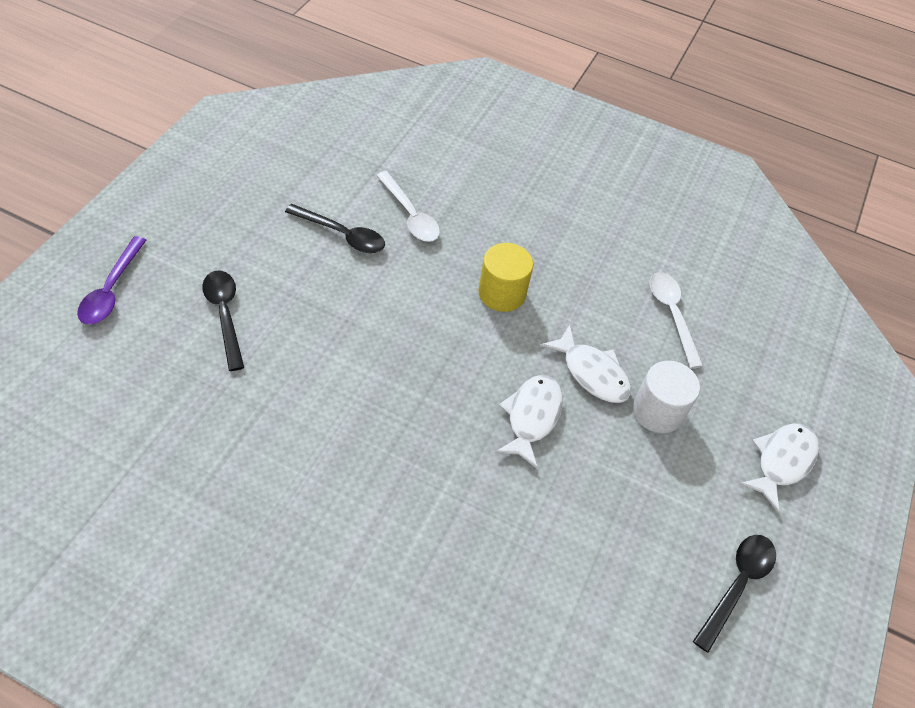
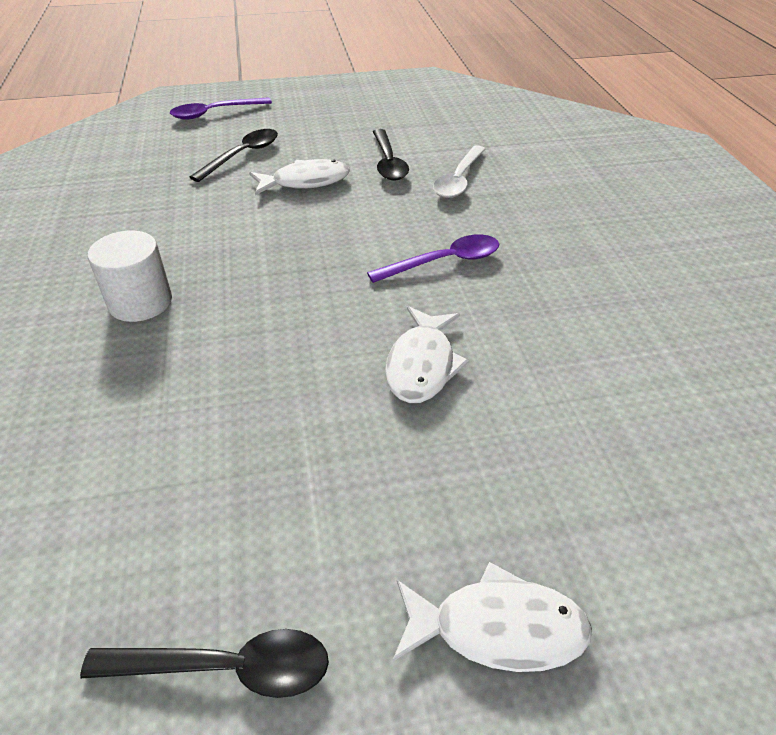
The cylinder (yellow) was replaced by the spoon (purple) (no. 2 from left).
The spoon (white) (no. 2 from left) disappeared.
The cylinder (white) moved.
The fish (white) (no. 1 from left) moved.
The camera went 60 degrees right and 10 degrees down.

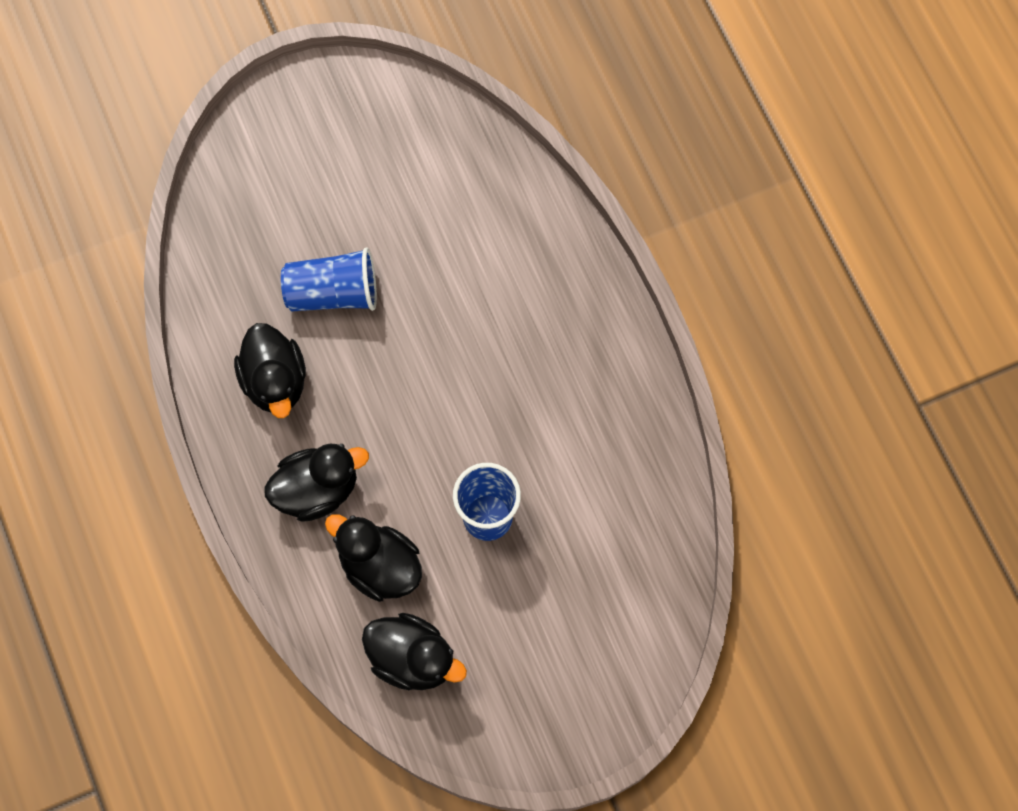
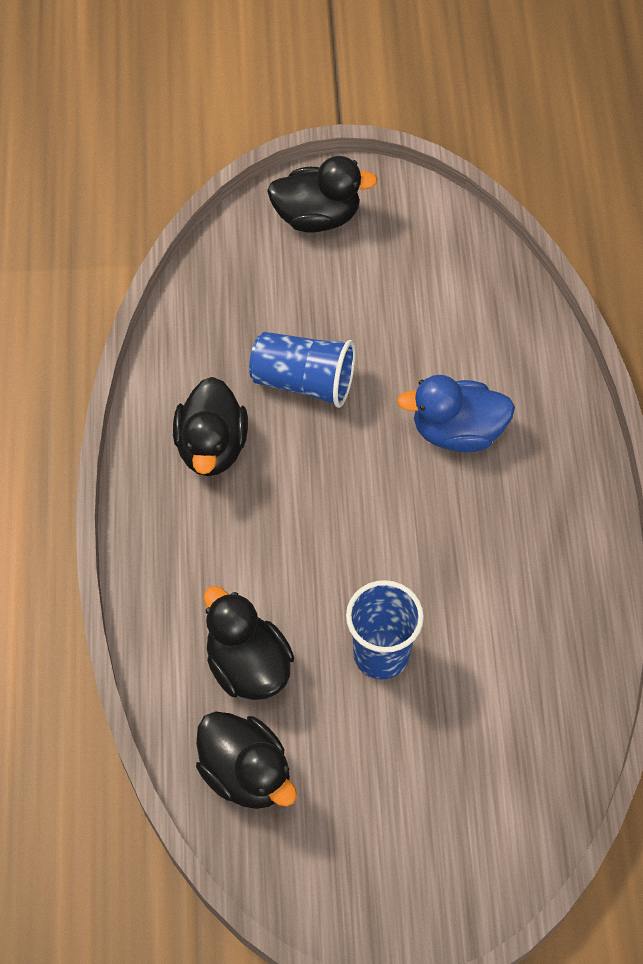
The duck (black) (no. 2 from left in the first image) moved.
The duck (blue) appeared.
The camera went 20 degrees right and 10 degrees down.

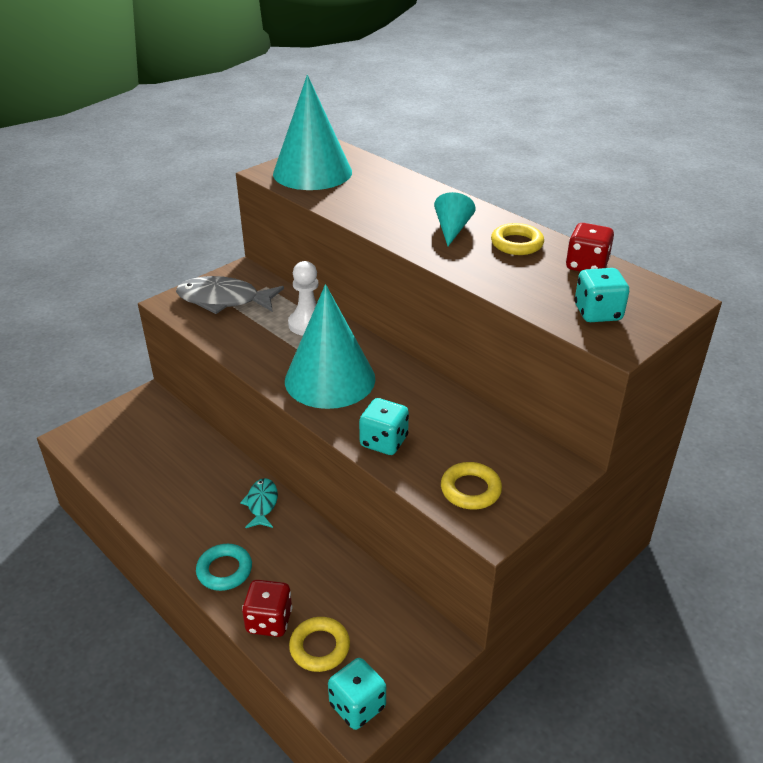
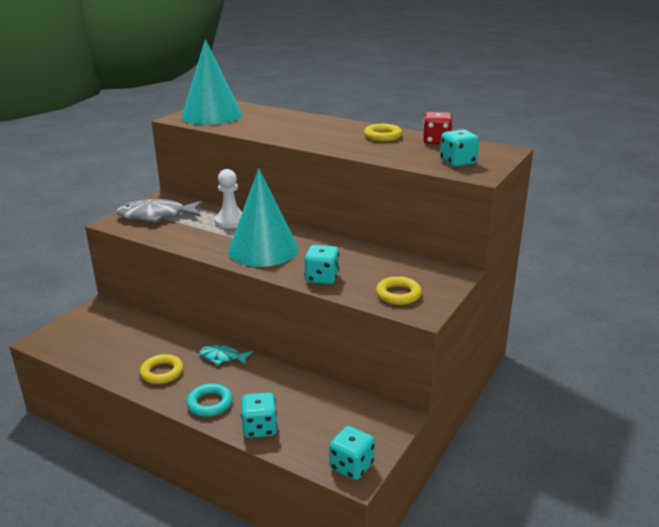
The cone (turquoise) (no. 3 from left) disappeared.
The fish (turquoise) turned 60 degrees counterclockwise.
The dice (red) (no. 1 from left) became the dice (turquoise) (no. 1 from left).
The ring (yellow) (no. 1 from left) moved.
The camera went 15 degrees left and 10 degrees down.

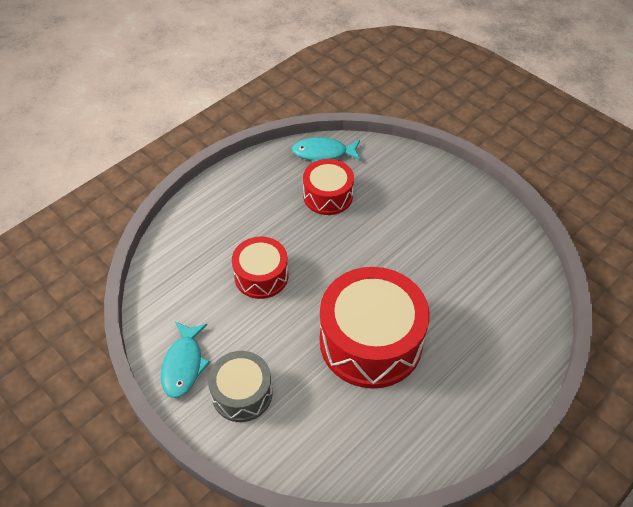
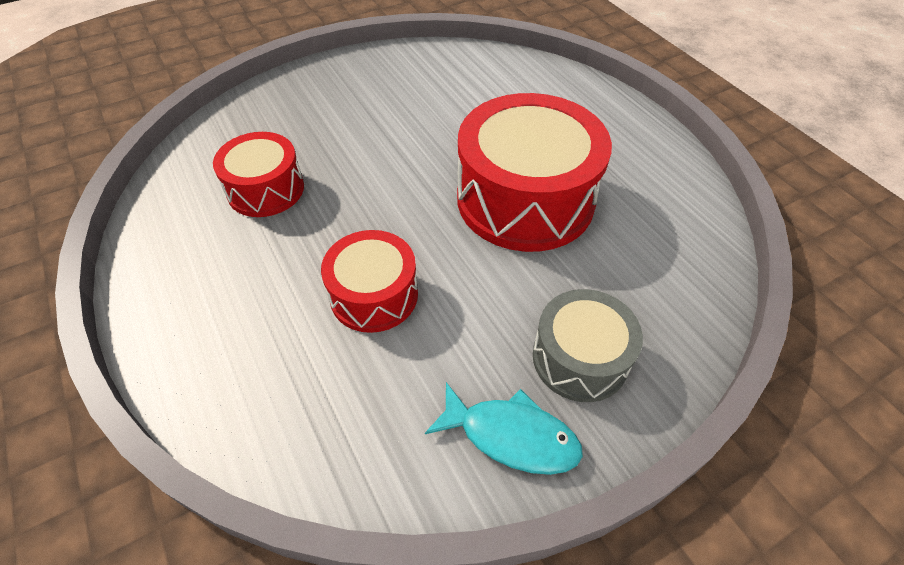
The fish (turquoise) (no. 2 from left) disappeared.
The camera went 75 degrees left and 0 degrees up.

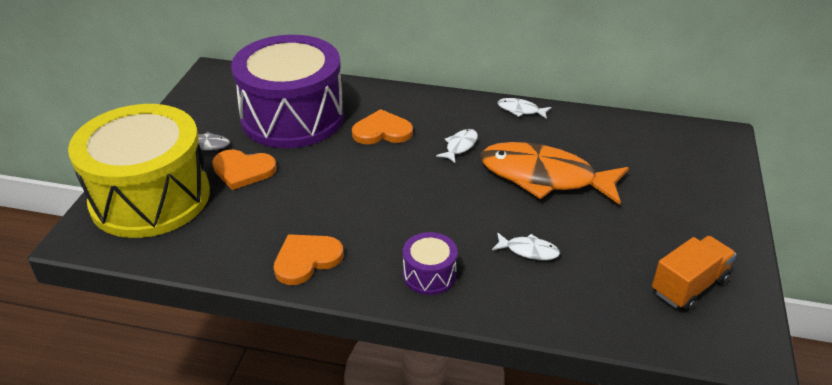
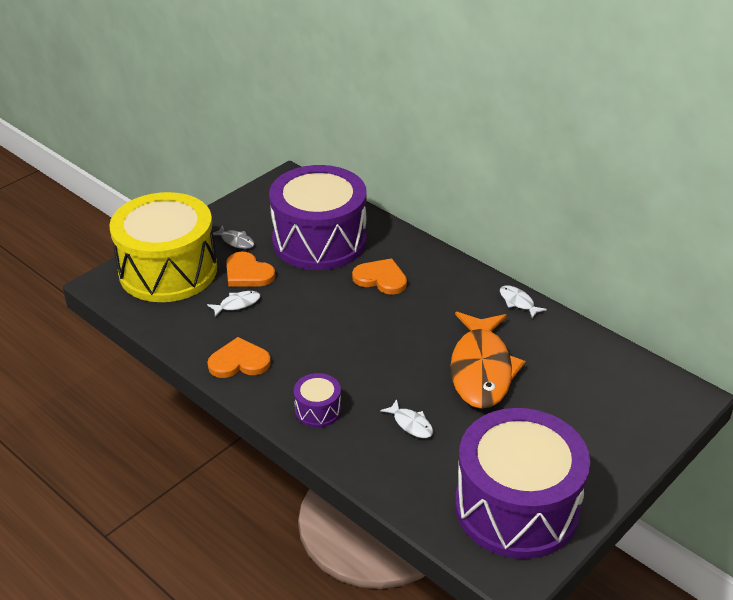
The fish (white) (no. 1 from left) moved.
The fish (orange) turned 135 degrees counterclockwise.
The truck (orange) was replaced by the drum (purple) (no. 3 from left).
The camera went 30 degrees right and 0 degrees up.

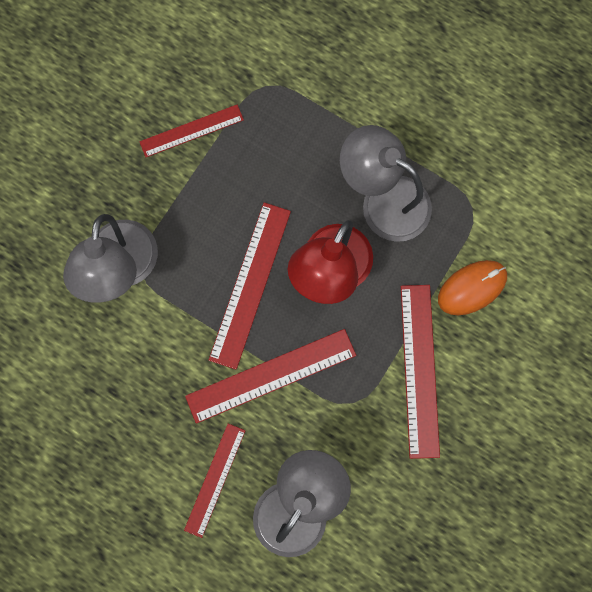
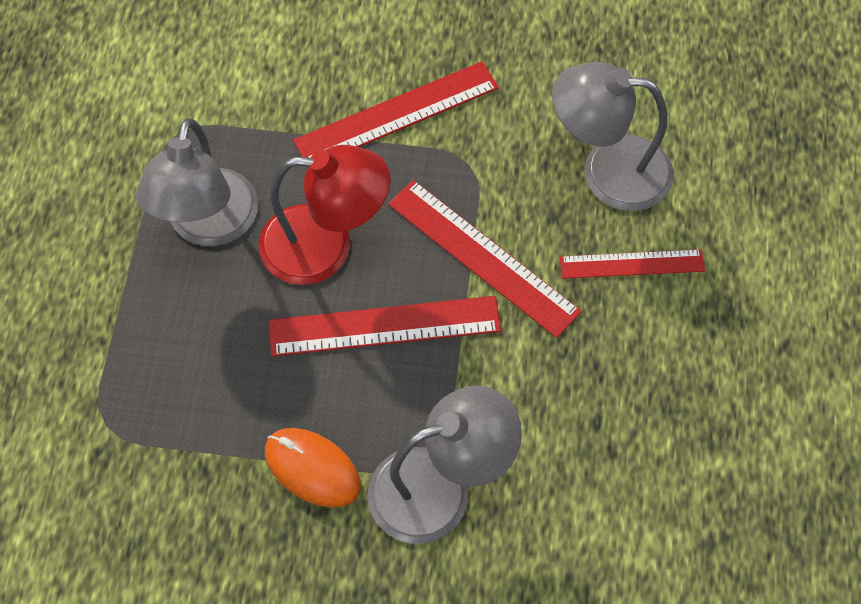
The ruler (red) (no. 1 from left) disappeared.
The mouse (orange) moved.
The camera went 115 degrees left and 15 degrees down.

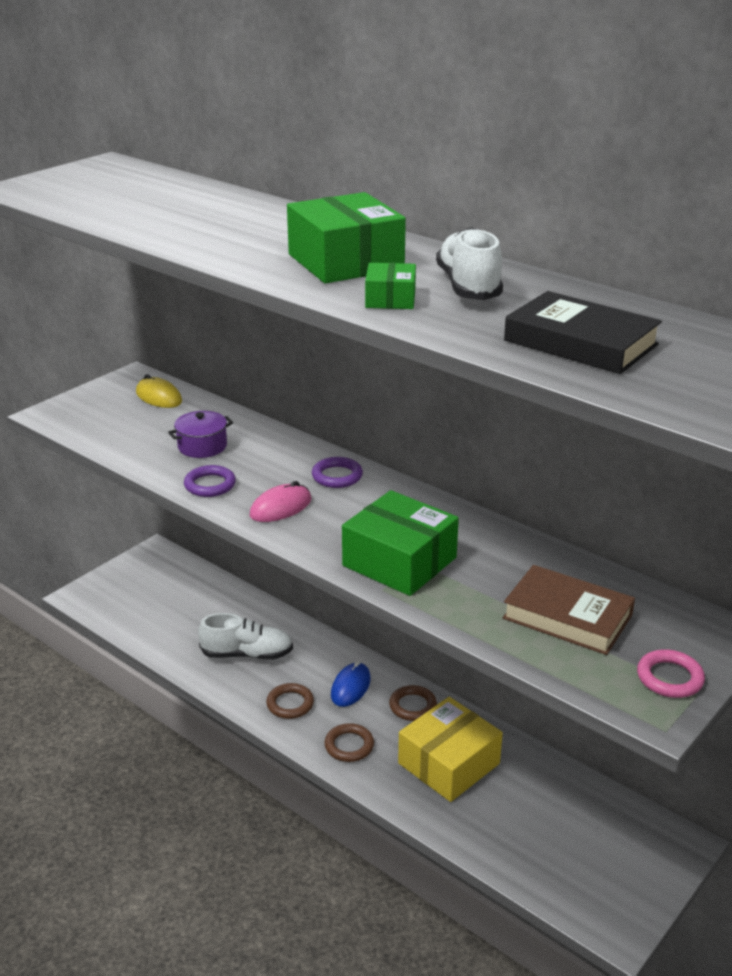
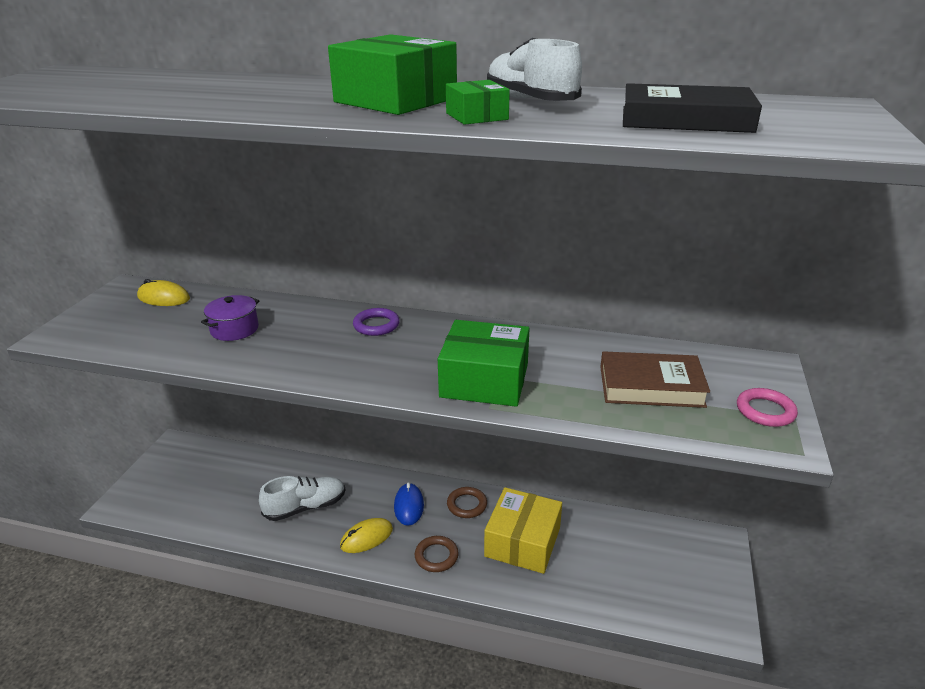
The ring (purple) (no. 1 from left) disappeared.
The mouse (pink) disappeared.
The ring (brown) (no. 1 from left) was replaced by the mouse (yellow) (no. 2 from left).
The camera went 25 degrees left and 0 degrees up.

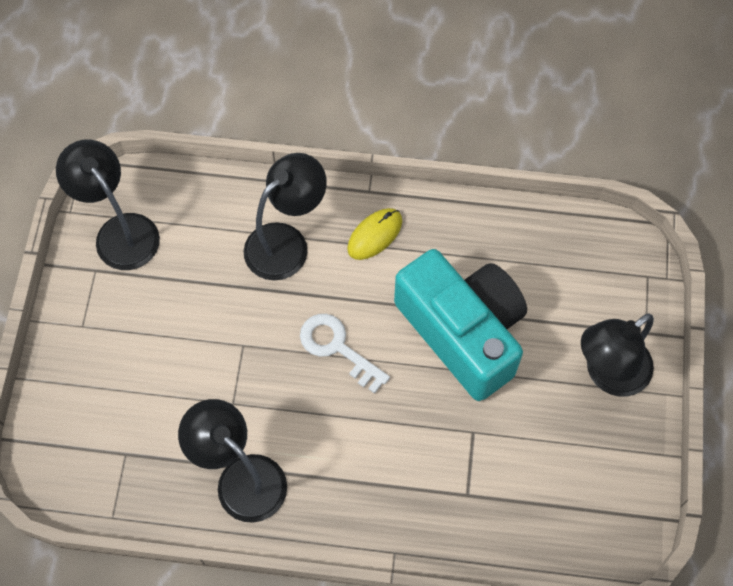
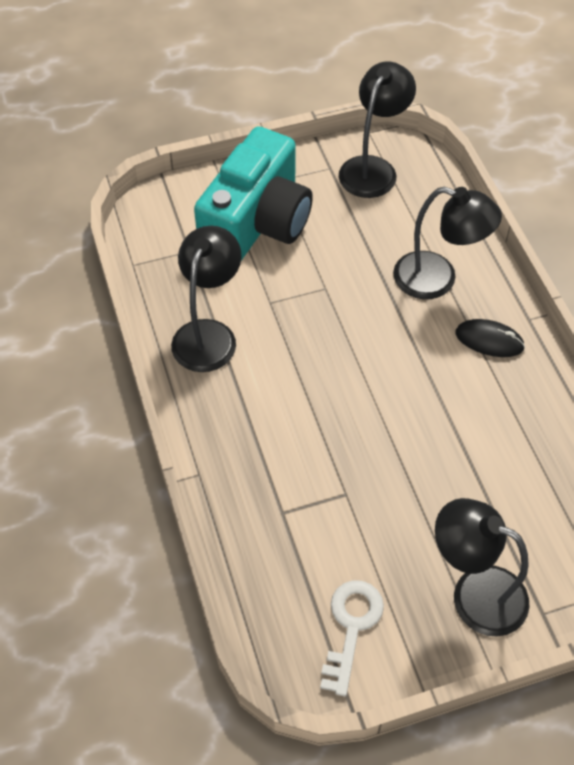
The mouse (yellow) became the mouse (black).
The camera (turquoise) moved.
The key (white) moved.
The camera went 65 degrees right and 10 degrees down.

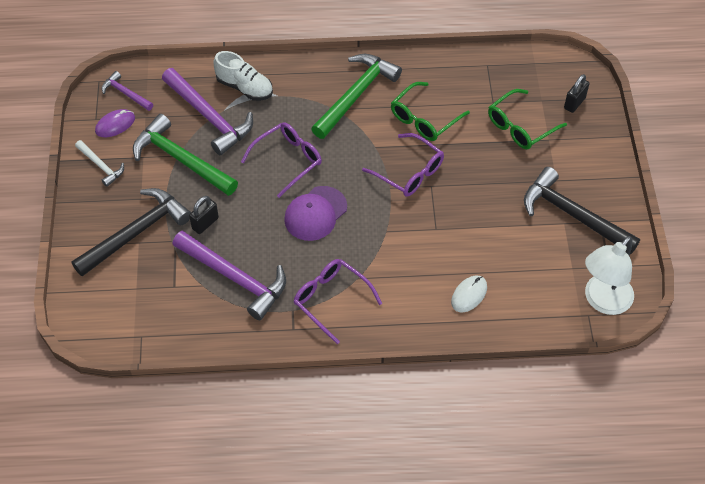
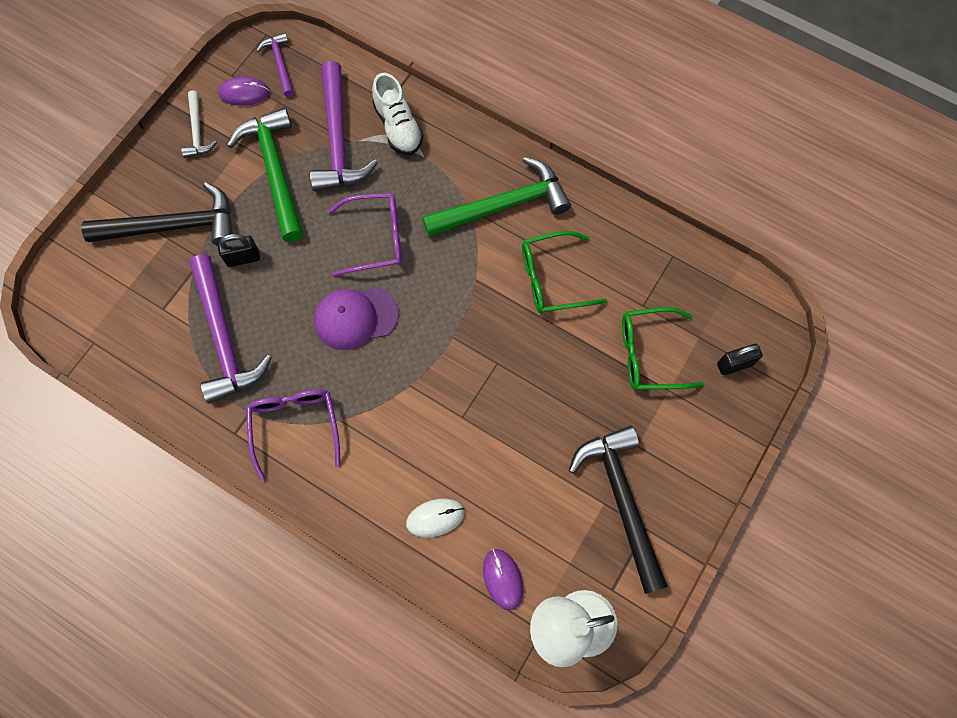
The glasses (purple) (no. 3 from left) disappeared.
The mouse (purple) (no. 2 from left) appeared.
The camera went 35 degrees right and 15 degrees up.

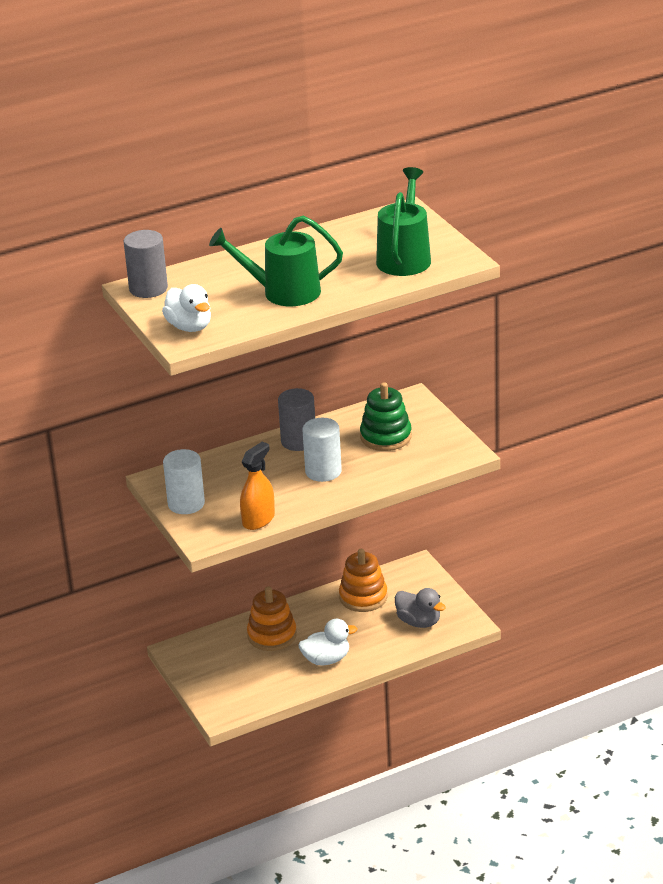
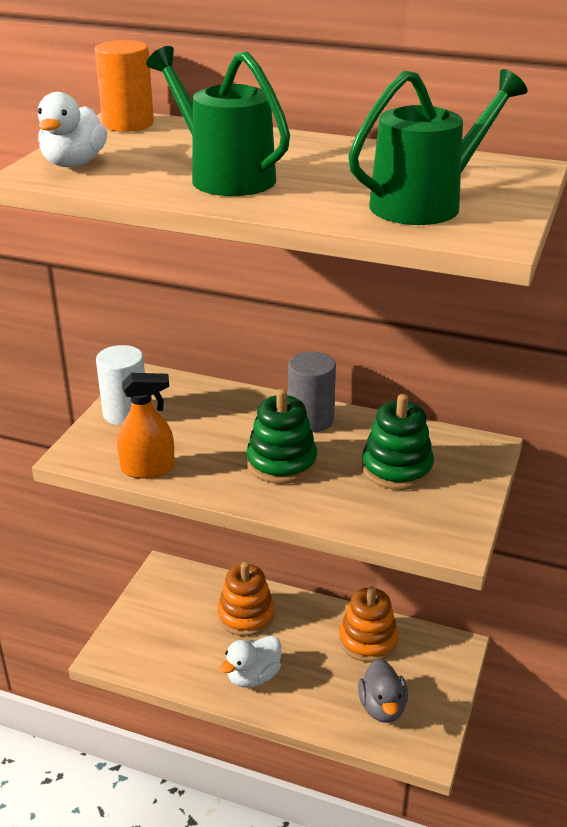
The cylinder (grey) (no. 1 from left) became the cylinder (orange).
The cylinder (white) (no. 2 from left) was replaced by the stacking toy (green) (no. 1 from left).
The duck (white) (no. 2 from left) turned 105 degrees clockwise.
The camera went 45 degrees right and 0 degrees up.

